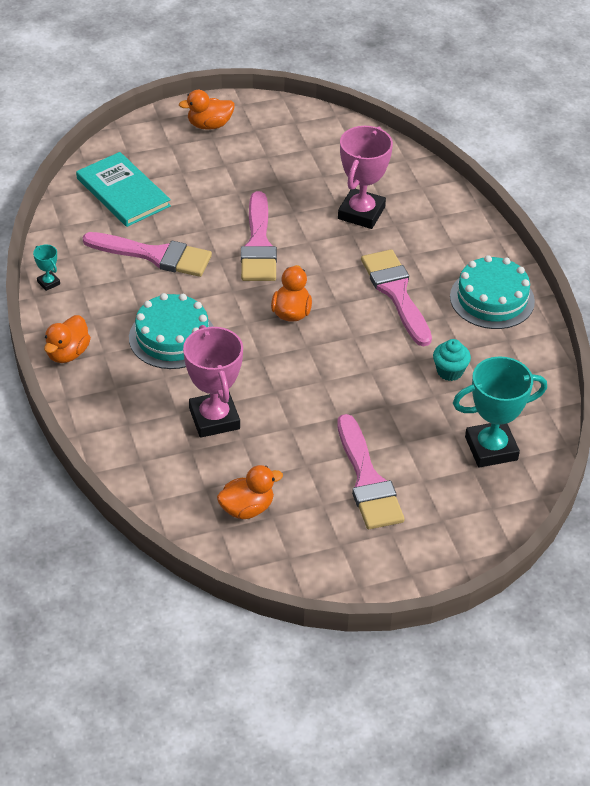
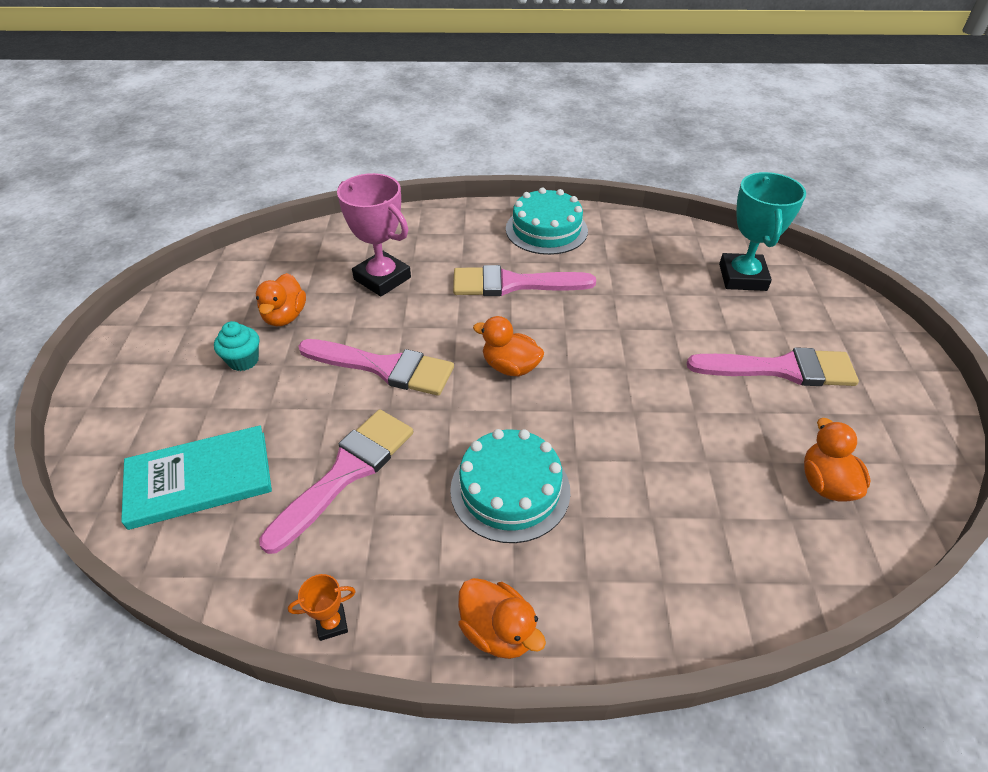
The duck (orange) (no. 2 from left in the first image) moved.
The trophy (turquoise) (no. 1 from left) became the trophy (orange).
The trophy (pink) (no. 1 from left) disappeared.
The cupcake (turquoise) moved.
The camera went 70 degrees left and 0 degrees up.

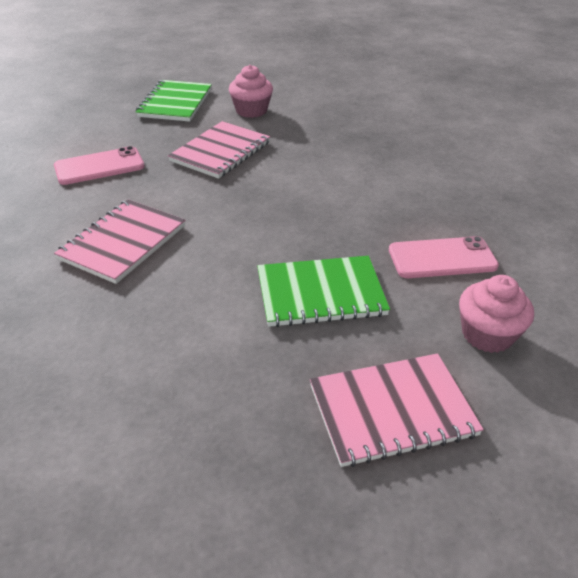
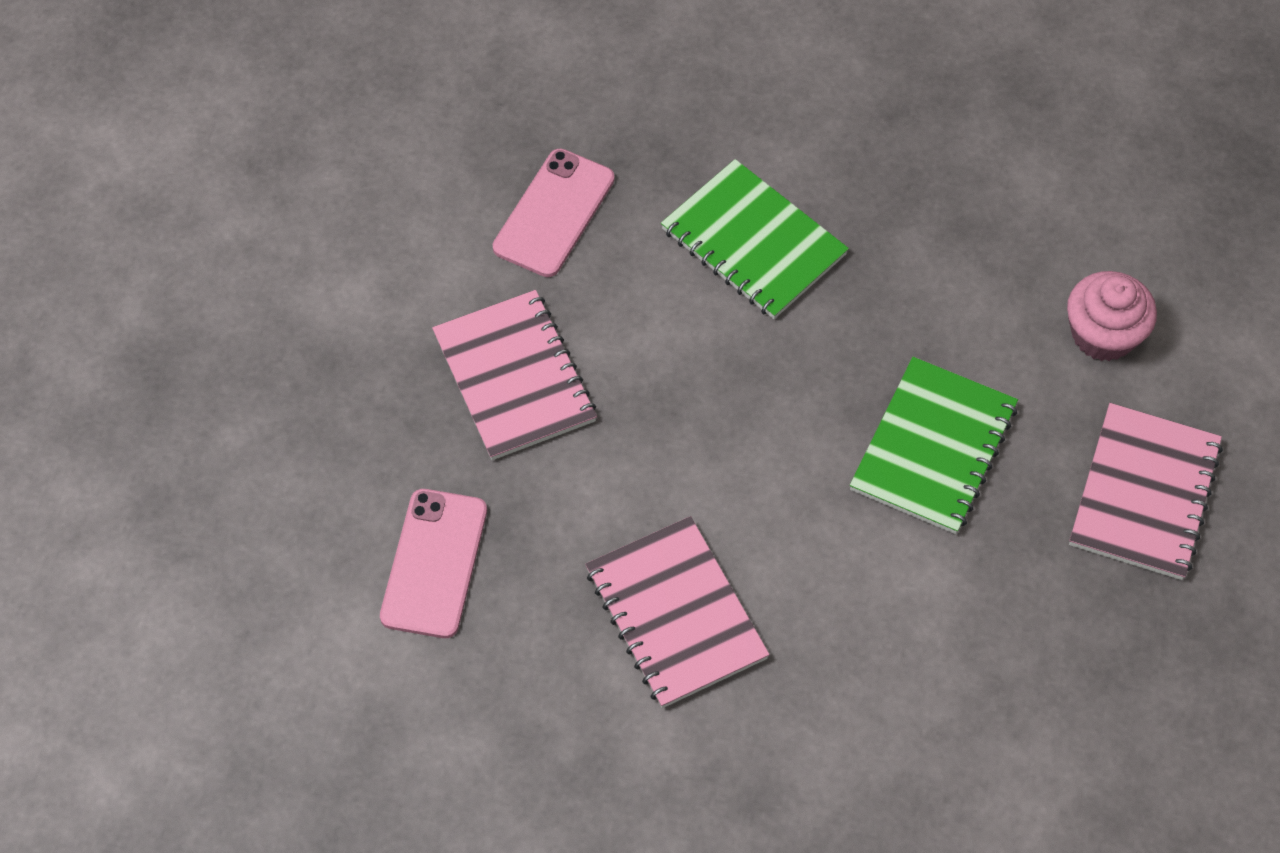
The cupcake (pink) (no. 1 from left) disappeared.
The notebook (green) (no. 1 from left) moved.
The phone (pink) (no. 2 from left) moved.
The camera went 55 degrees left and 20 degrees up.

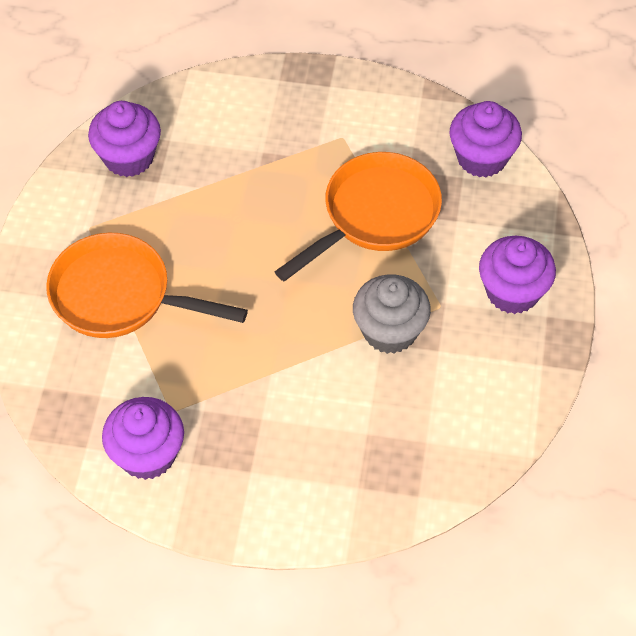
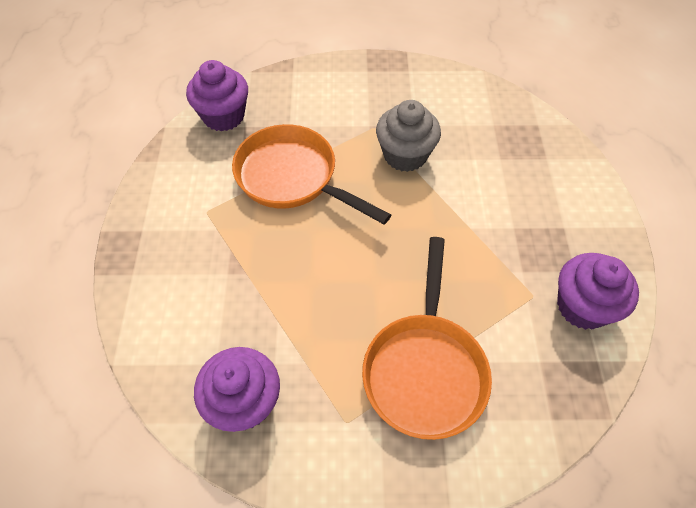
The cupcake (purple) (no. 4 from left) disappeared.
The camera went 100 degrees left and 0 degrees up.

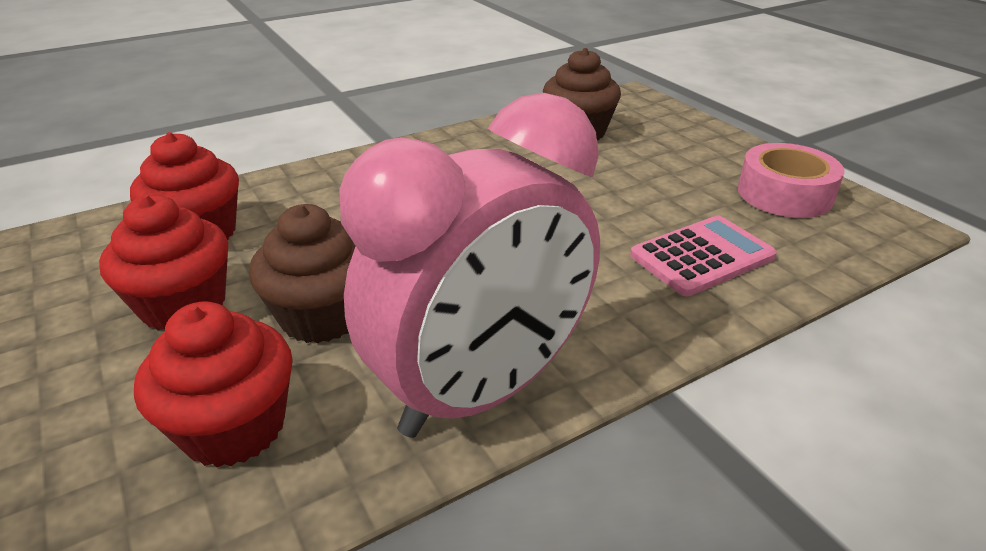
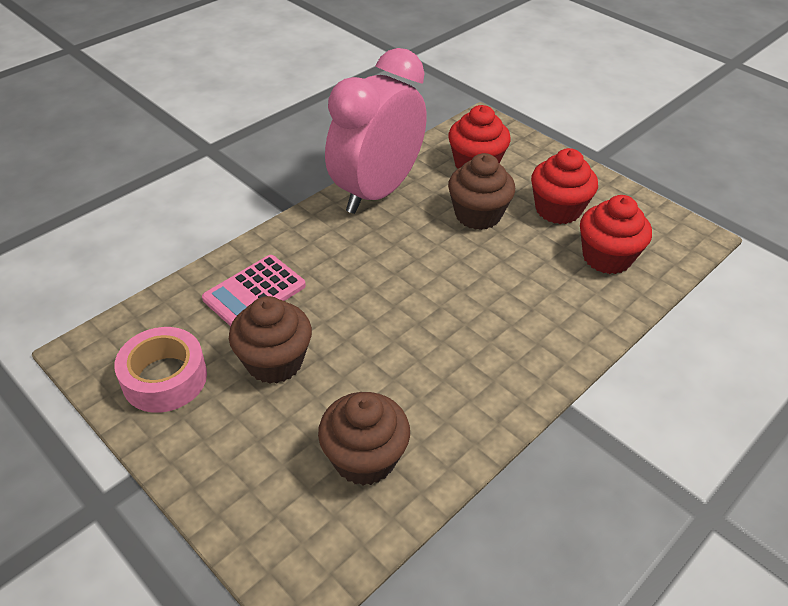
The cupcake (brown) (no. 1 from left) appeared.
The camera went 165 degrees right and 10 degrees up.

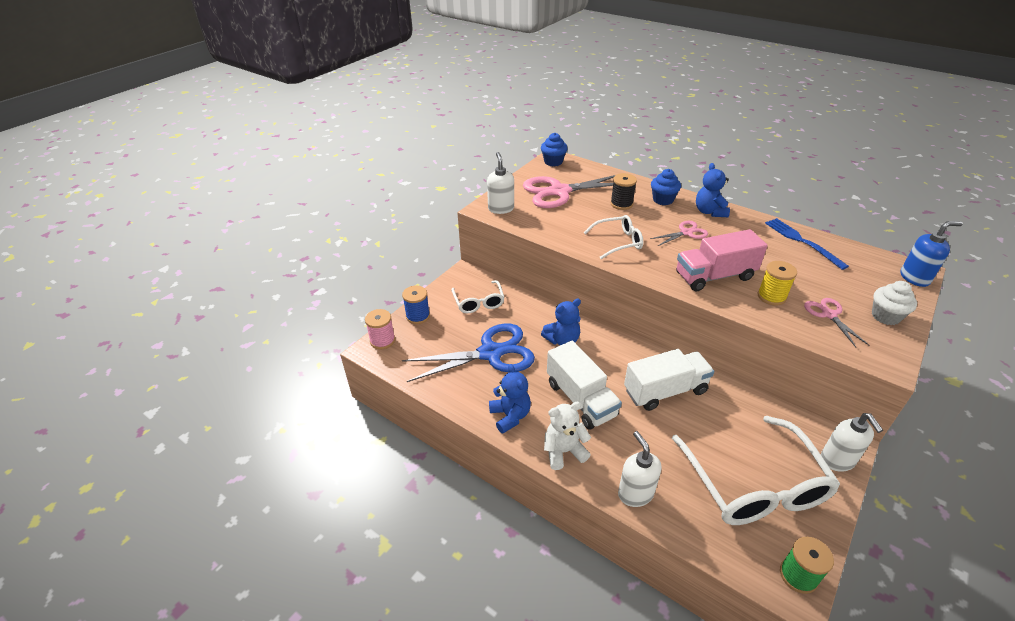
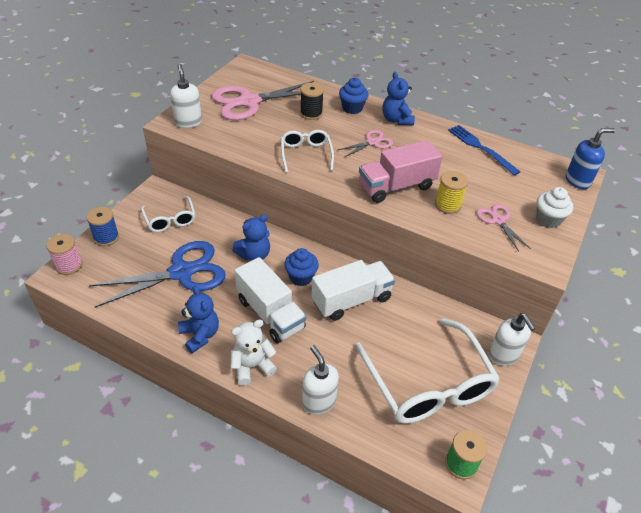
The cupcake (blue) (no. 1 from left) moved.
The glasses (white) (no. 2 from left) turned 75 degrees counterclockwise.
The camera went 10 degrees left and 5 degrees up.

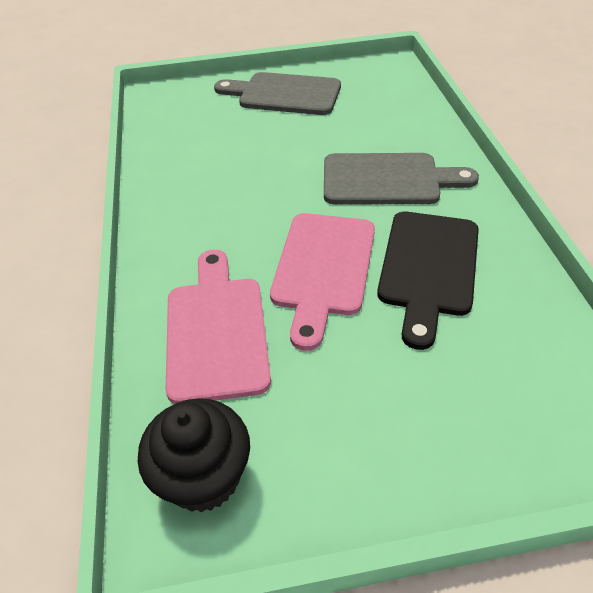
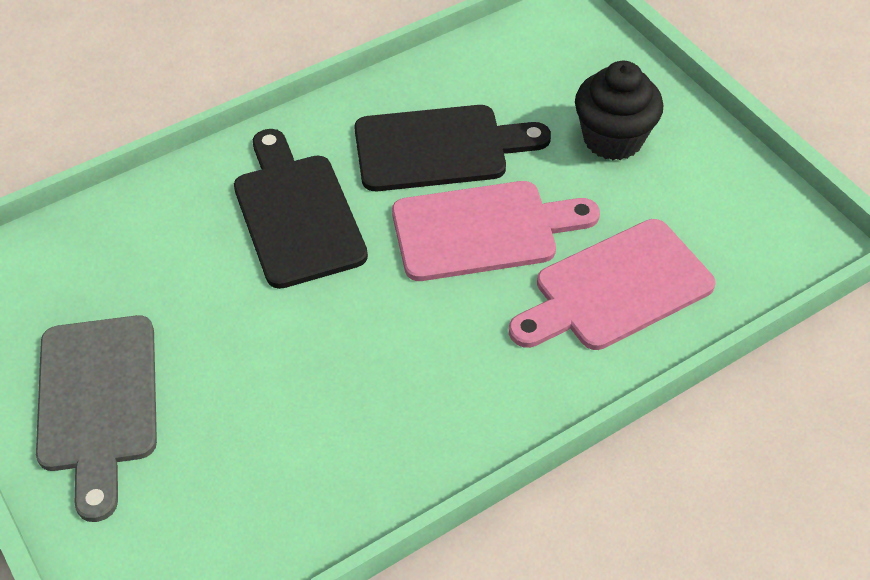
The cutting board (grey) (no. 2 from left) became the cutting board (black) (no. 1 from left).
The cupcake (black) moved.
The camera went 115 degrees left and 5 degrees up.

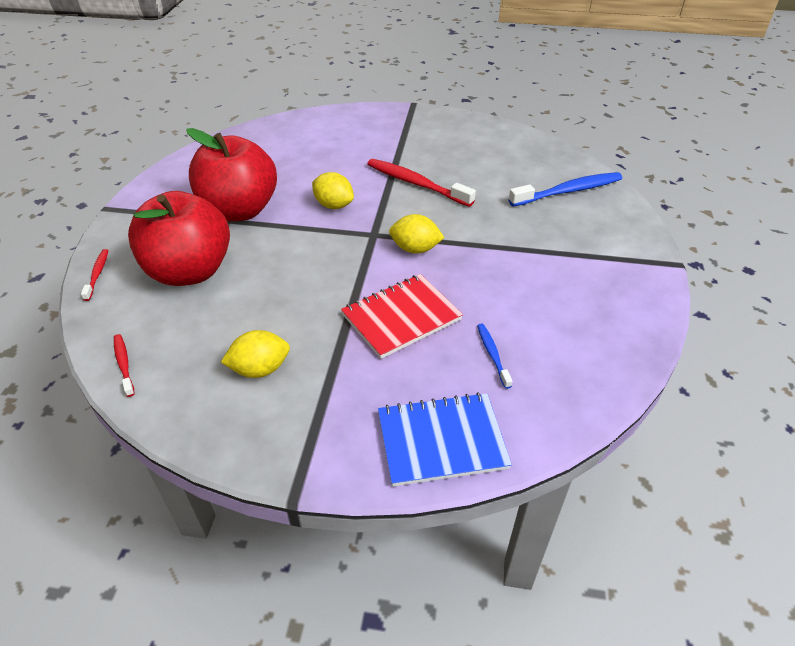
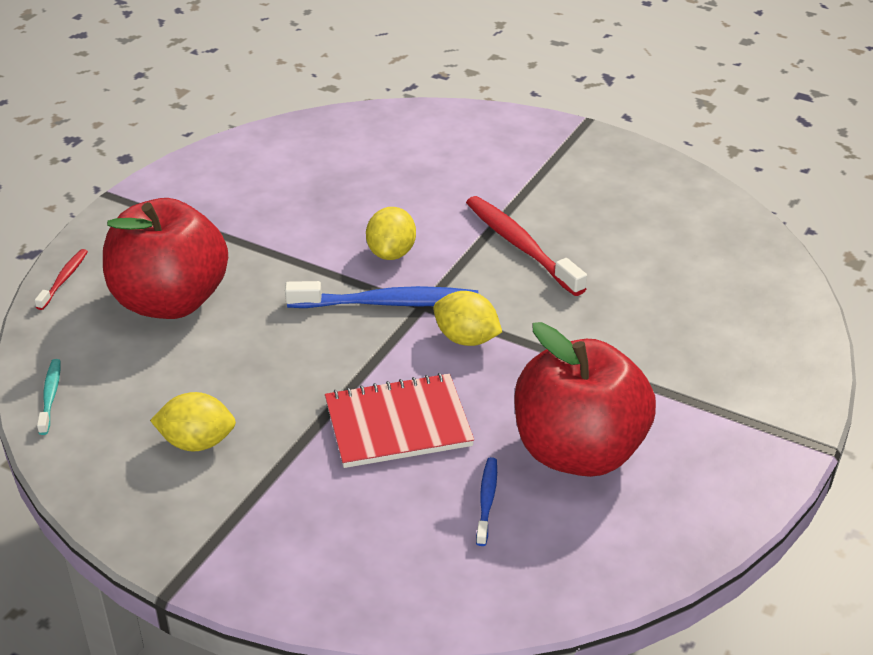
The apple (red) (no. 2 from left) moved.
The lemon (yellow) (no. 2 from left) turned 45 degrees clockwise.
The toothbrush (blue) (no. 2 from left in the first image) moved.
The toothbrush (red) (no. 2 from left) became the toothbrush (turquoise).
The notebook (blue) disappeared.
The camera went 20 degrees right and 5 degrees down.

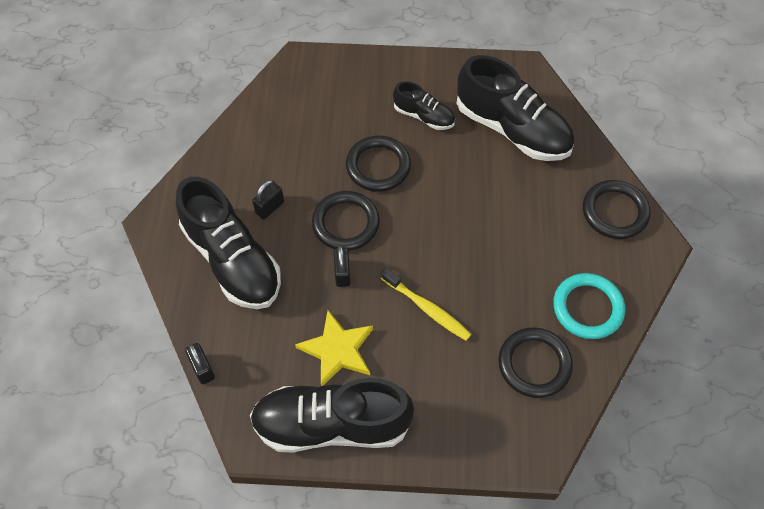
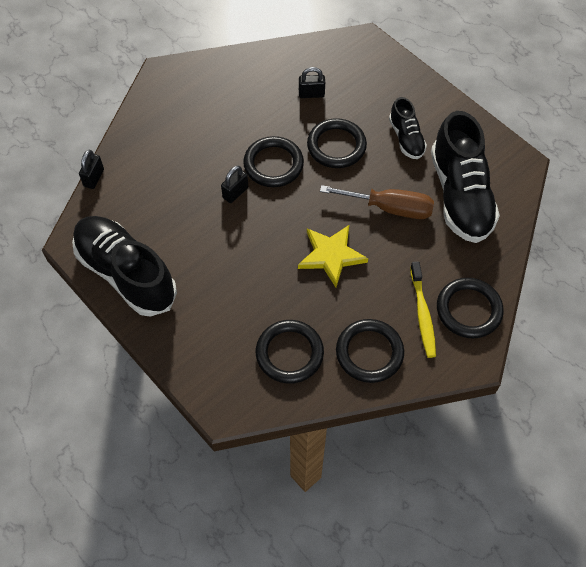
The shoe (black) (no. 1 from left) disappeared.
The padlock (black) (no. 2 from left in the first image) moved.
The toothbrush (yellow) moved.
The ring (turquoise) became the ring (black) (no. 4 from left).
The star (yellow) moved.
The screwdriver (brown) appeared.
The camera went 45 degrees right and 0 degrees up.

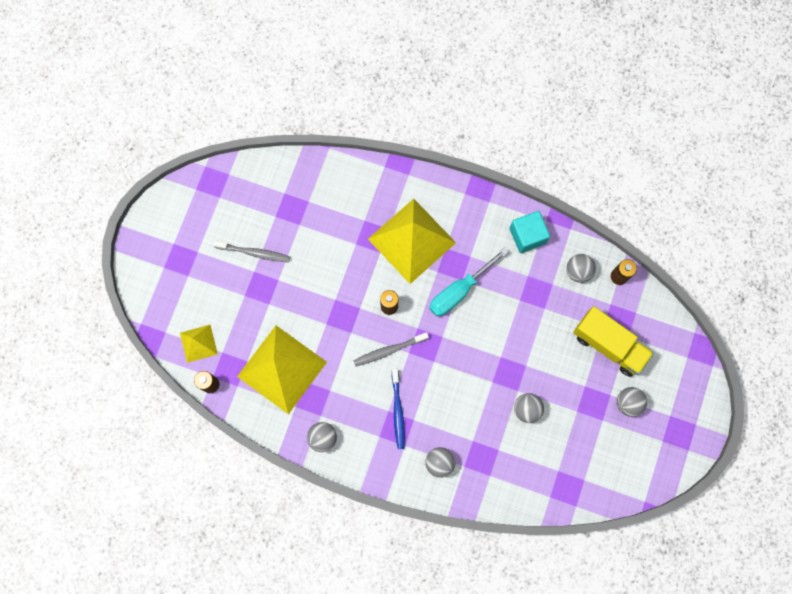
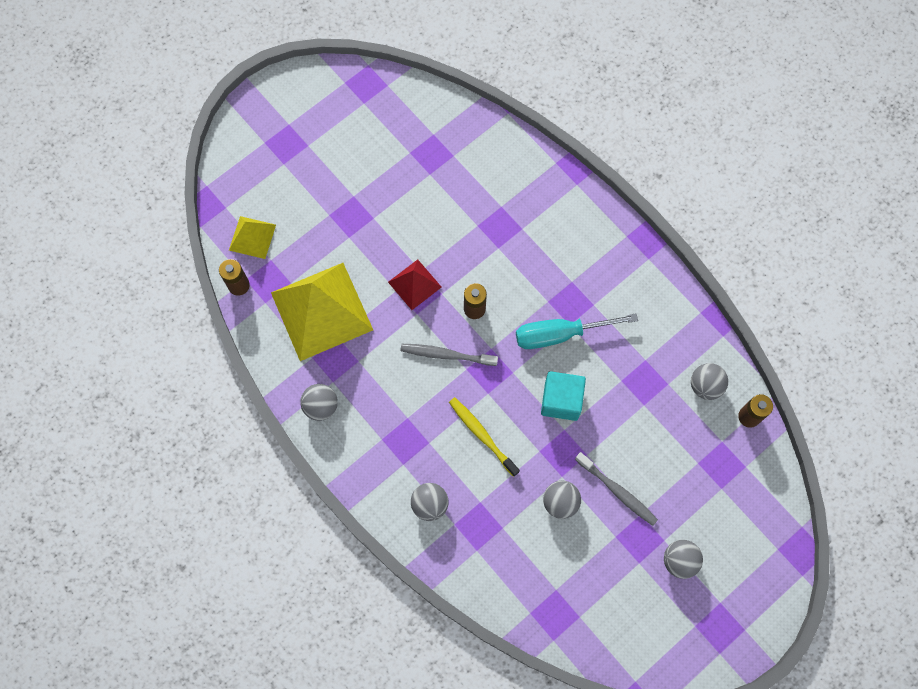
The pyramid (yellow) (no. 3 from left) disappeared.
The cube (turquoise) moved.
The toothbrush (grey) (no. 1 from left in the first image) moved.
The truck (yellow) disappeared.
The toothbrush (blue) disappeared.
The pyramid (red) appeared.
The toothbrush (yellow) appeared.
The camera went 30 degrees right and 5 degrees down.

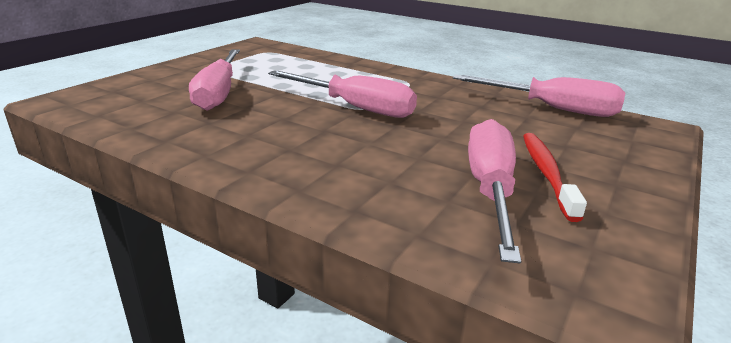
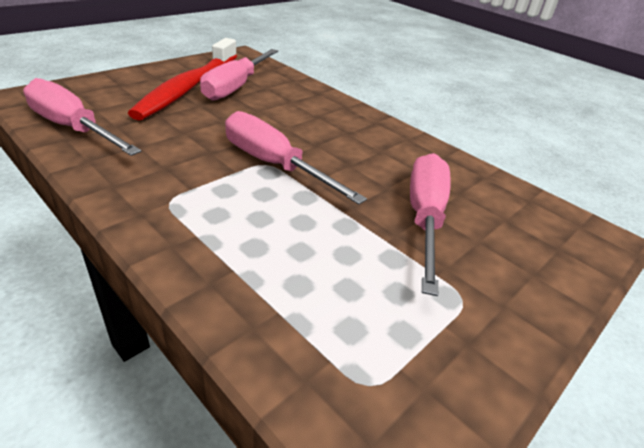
The toothbrush (red) changed to 1.71 times the size.
The camera went 170 degrees left and 10 degrees up.

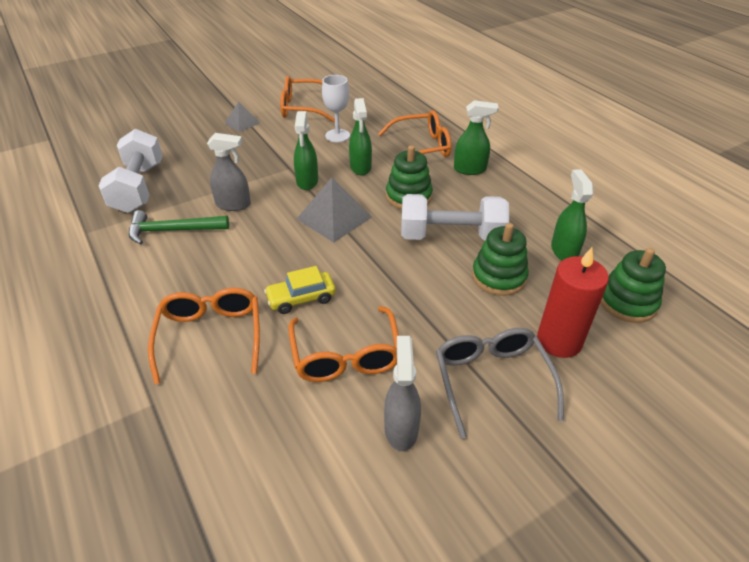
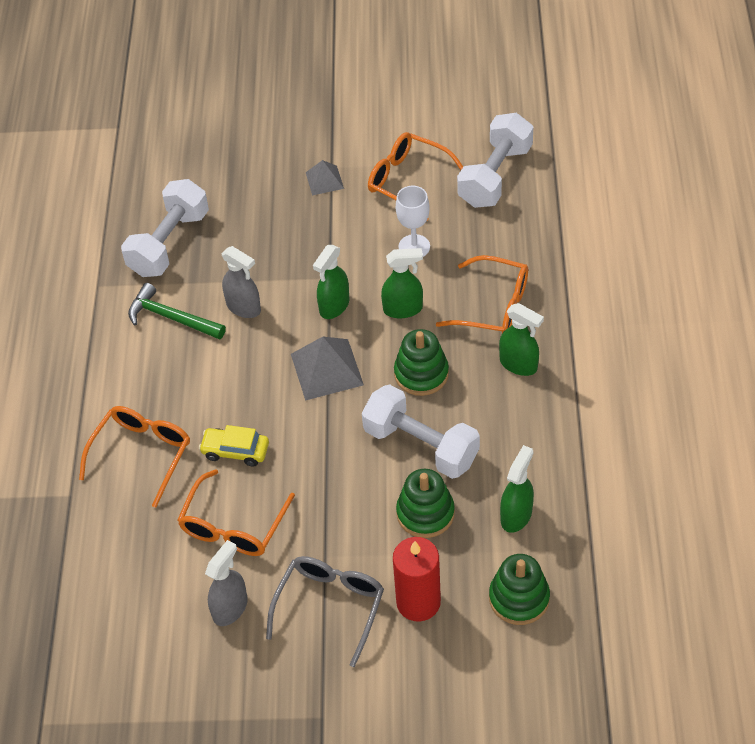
The spray bottle (green) (no. 2 from left) turned 120 degrees counterclockwise.
The dumbbell (white) (no. 3 from left) appeared.
The camera went 35 degrees right and 10 degrees up.

